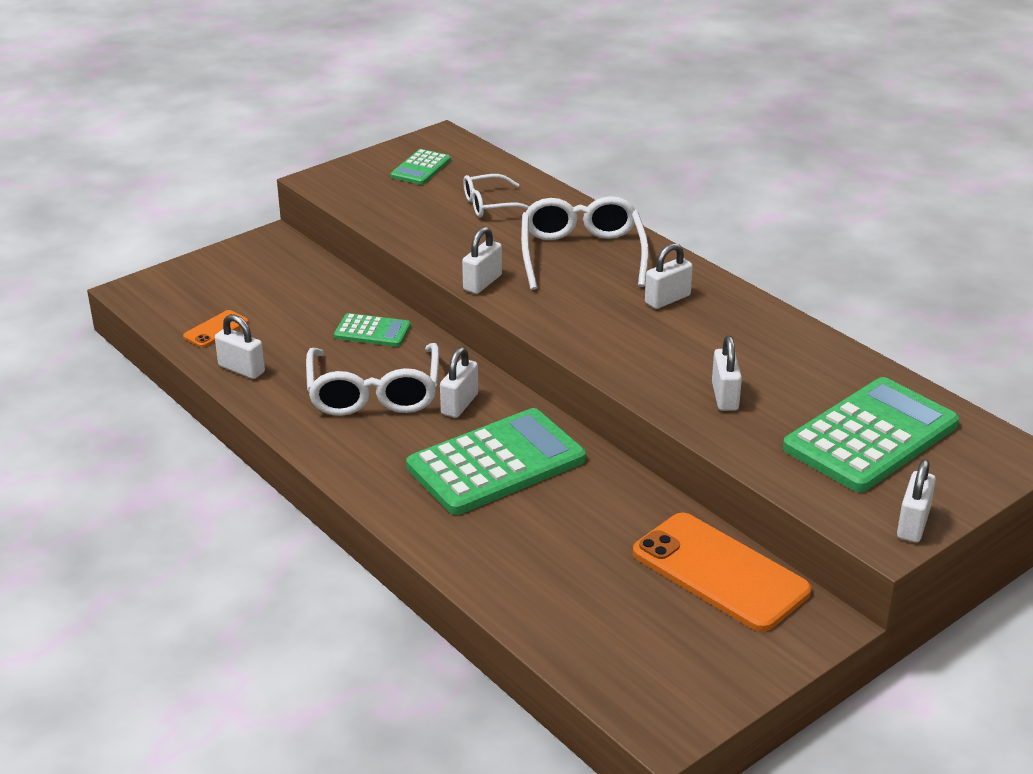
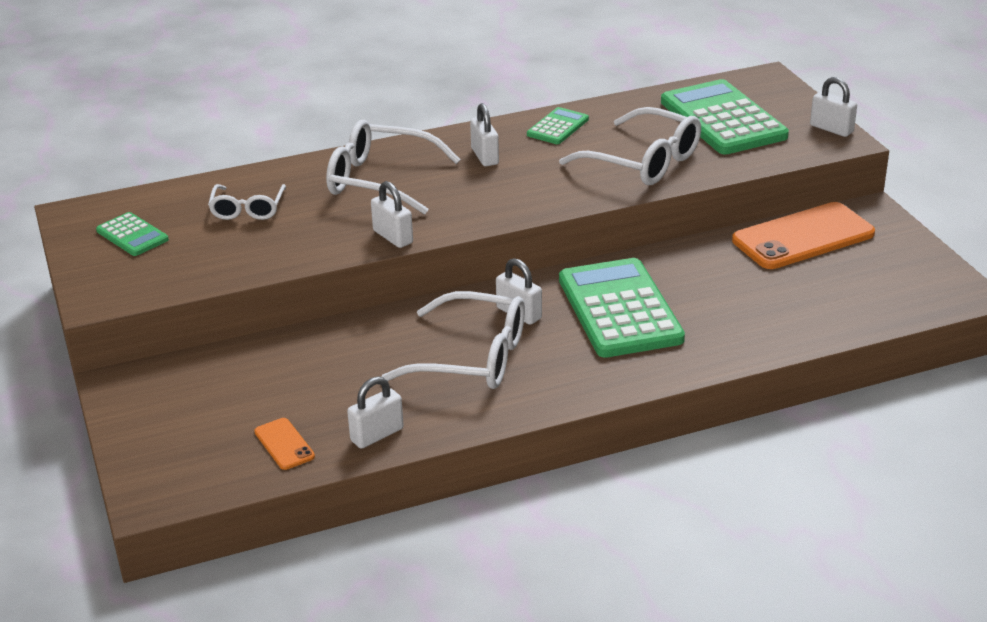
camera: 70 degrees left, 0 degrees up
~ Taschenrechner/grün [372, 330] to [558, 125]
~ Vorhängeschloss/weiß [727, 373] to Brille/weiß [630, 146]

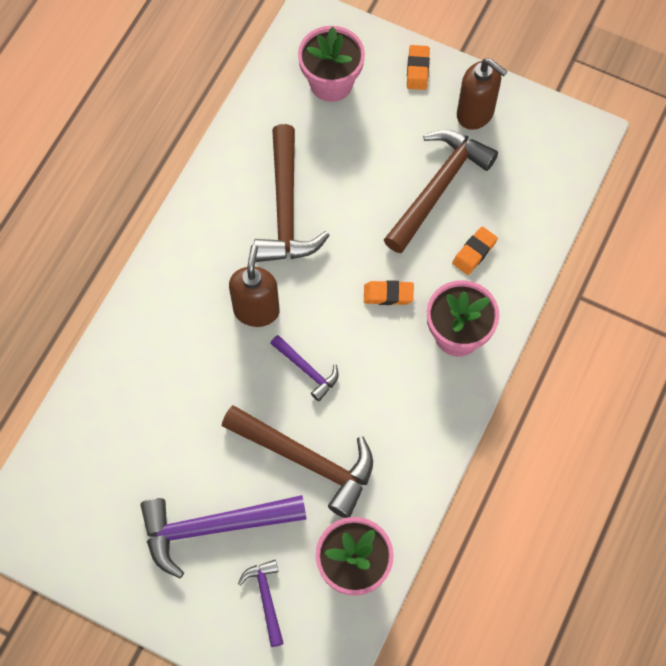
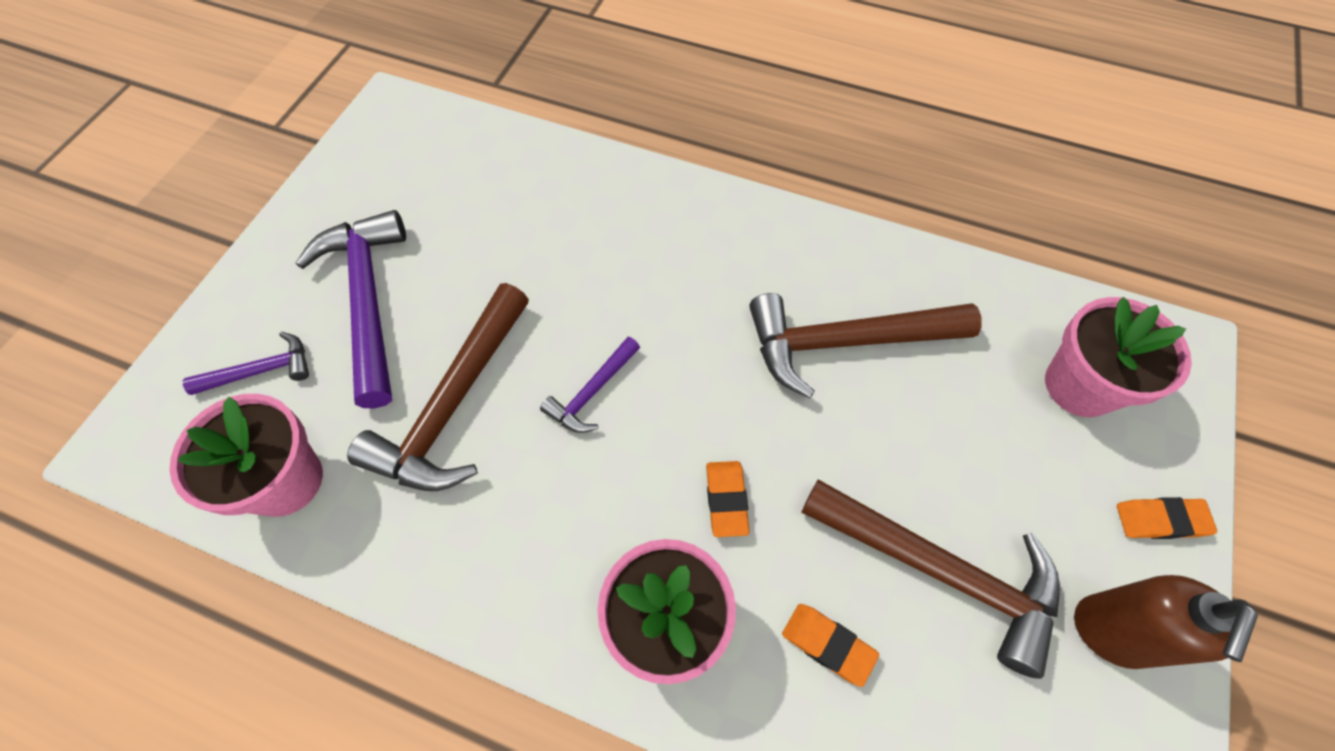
camera: 85 degrees right, 5 degrees down
- Seifenspender/braun [254, 286]

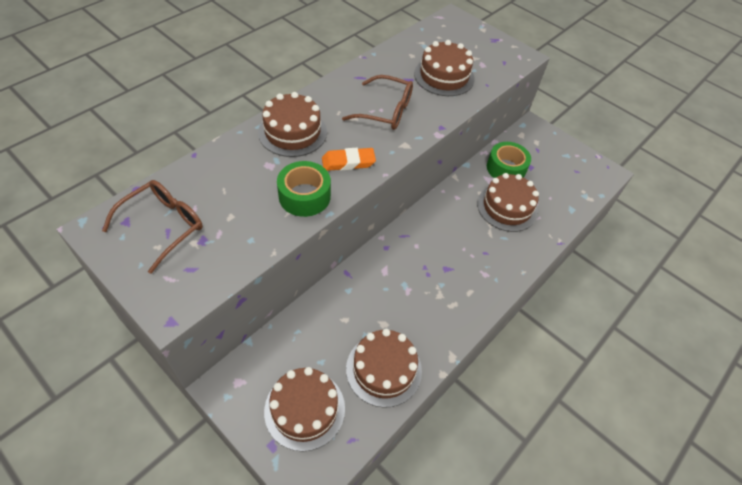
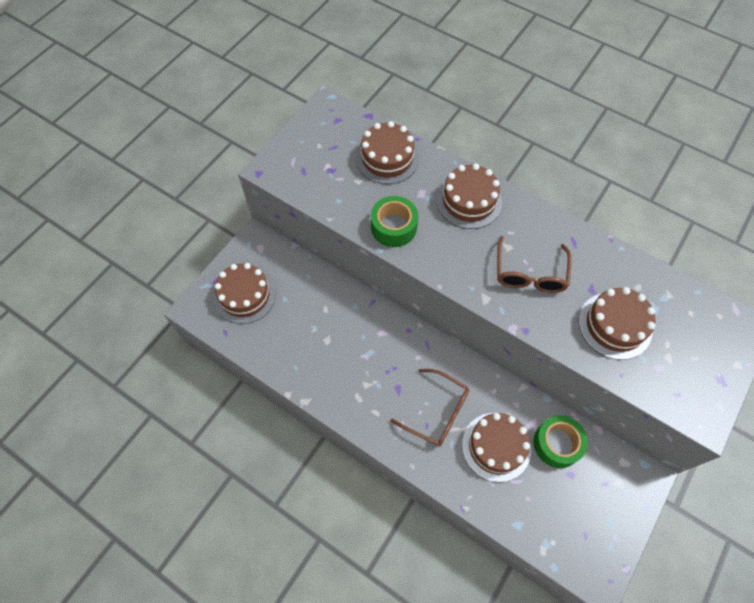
camera: 85 degrees right, 10 degrees up
~ Kuchen/braun [384, 368] to [387, 152]
~ Brille/braun [152, 227] to [430, 408]
- Radiergummi/orange [349, 159]

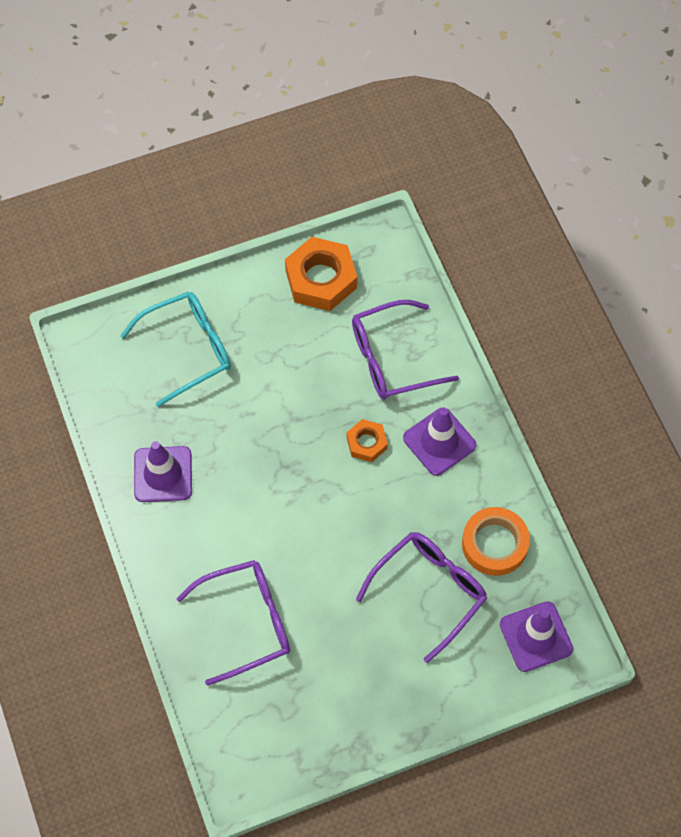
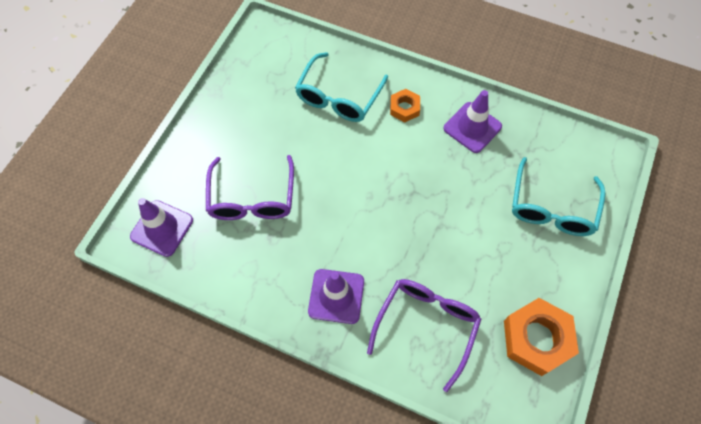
camera: 135 degrees right, 0 degrees up
~ Brille/lila [233, 623] to Brille/türkis [341, 87]
~ Sechskantmutter/orange [367, 440] to [405, 105]
- Klebeband/orange [496, 541]

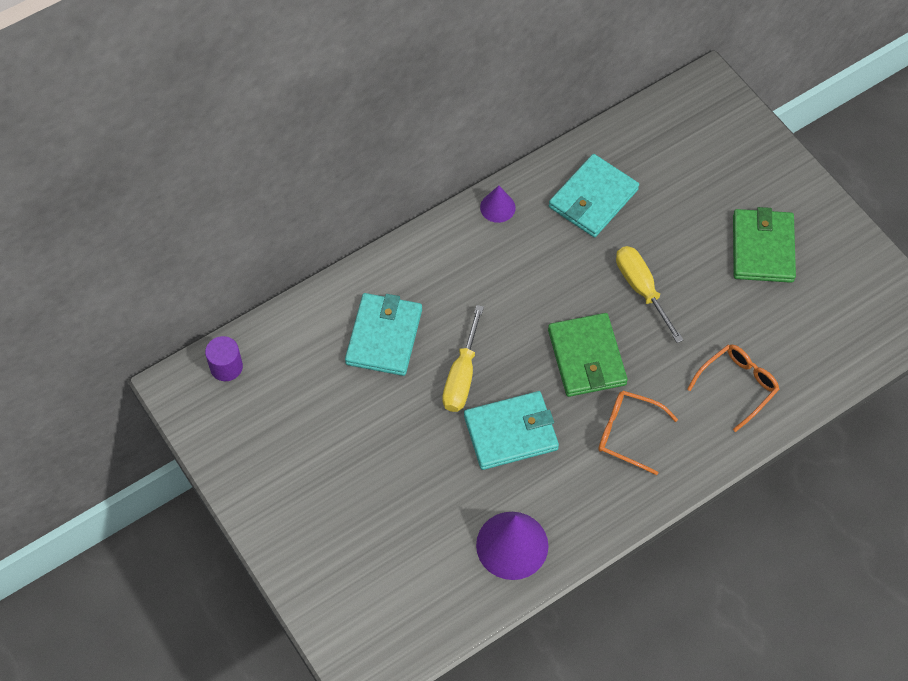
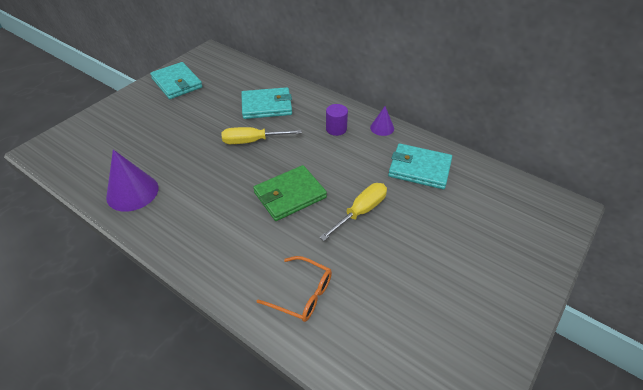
camera: 70 degrees right, 15 degrees down
~ Geldbörse/türkis [511, 430] to [176, 80]
~ Vollzylinder/lila [224, 358] to [337, 120]
- Brille/orange [638, 433]
- Geldbörse/grün [764, 245]

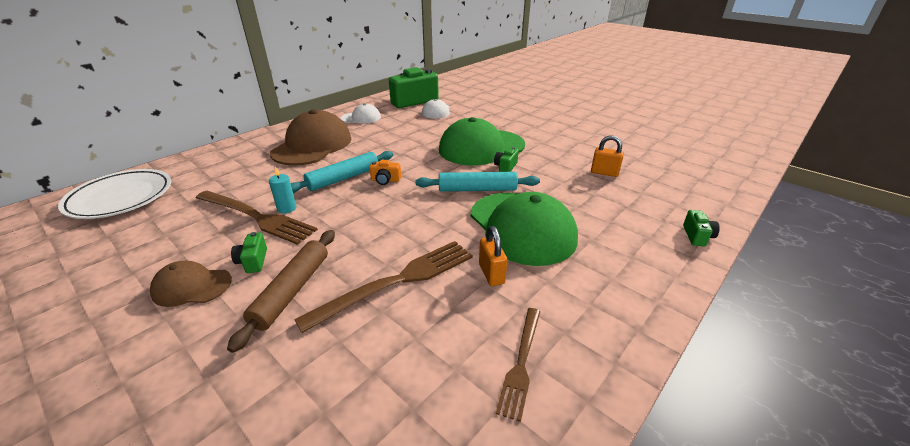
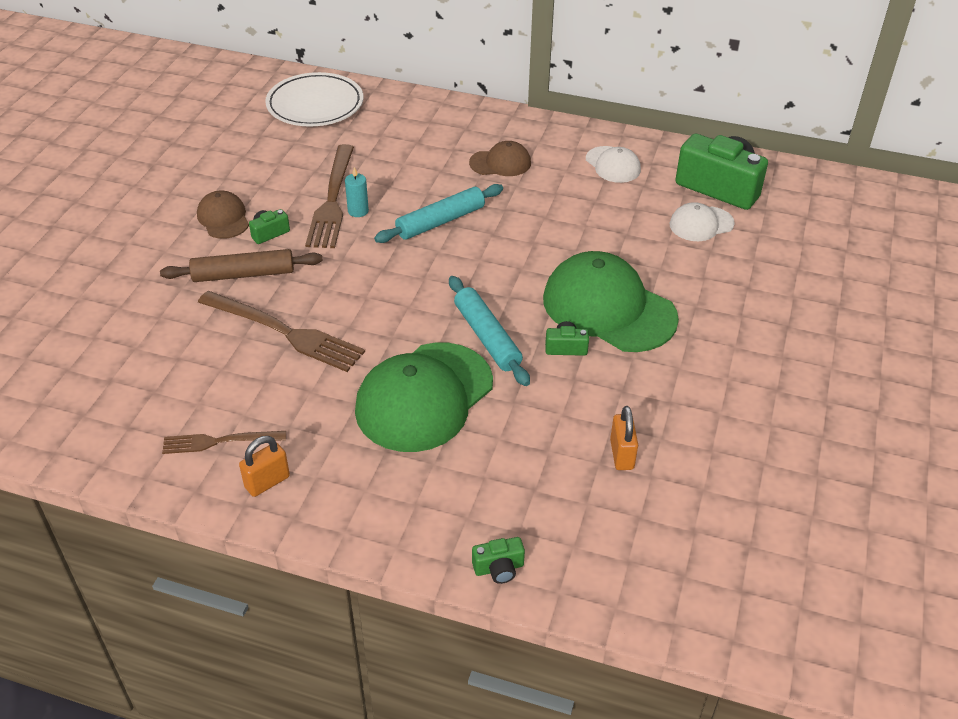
camera: 65 degrees right, 10 degrees up
~ Vorhängeschloss/orange [493, 256] to [264, 466]
~ Nudelholz/türkis [342, 172] = [438, 213] 60 degrees counterclockwise
~ Kappe/braun [310, 138] = [500, 158] x0.51
- Kamera/orange [385, 172]

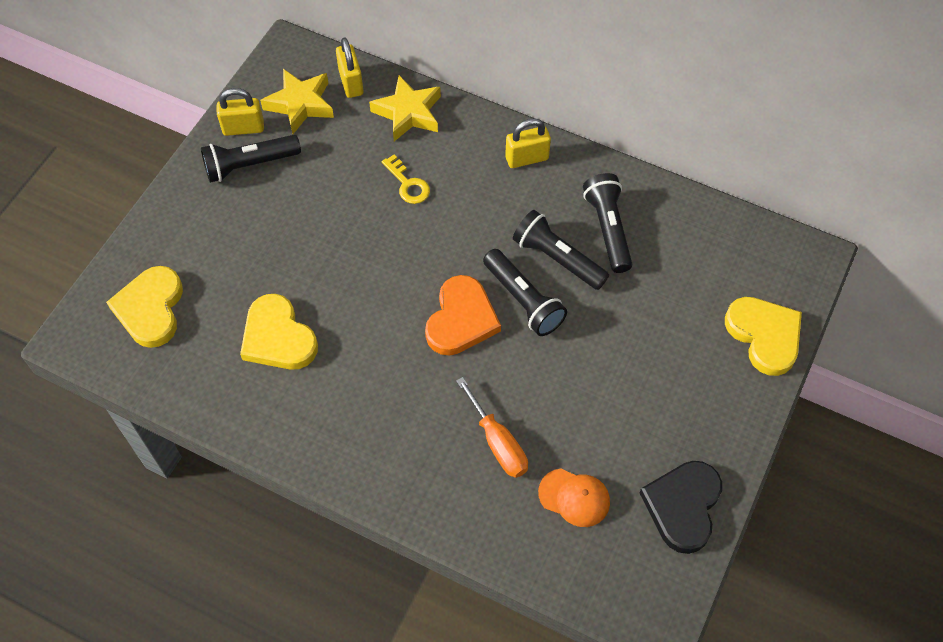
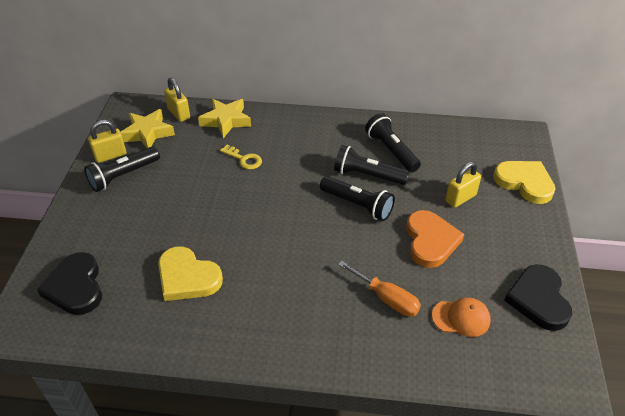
camera: 20 degrees left, 15 degrees down
~ Herz/gelb [144, 307] to Herz/schwarz [69, 283]
~ Herz/orange [463, 315] to [435, 239]
~ Vorhängeschloss/gelb [528, 143] to [463, 184]

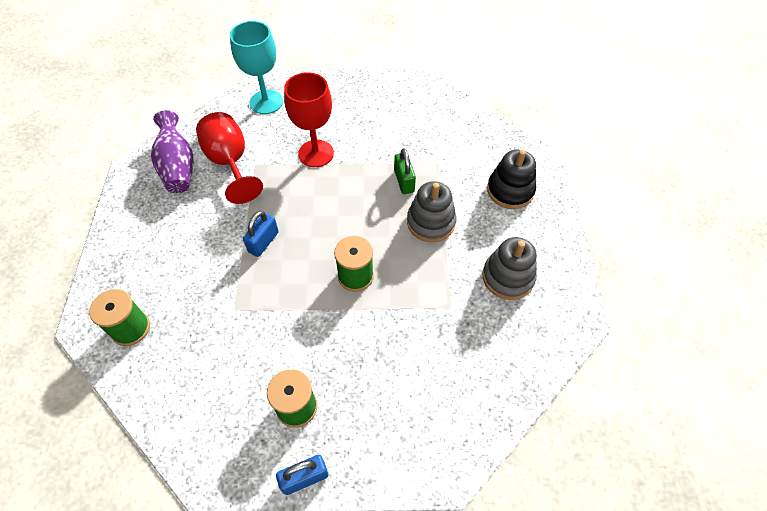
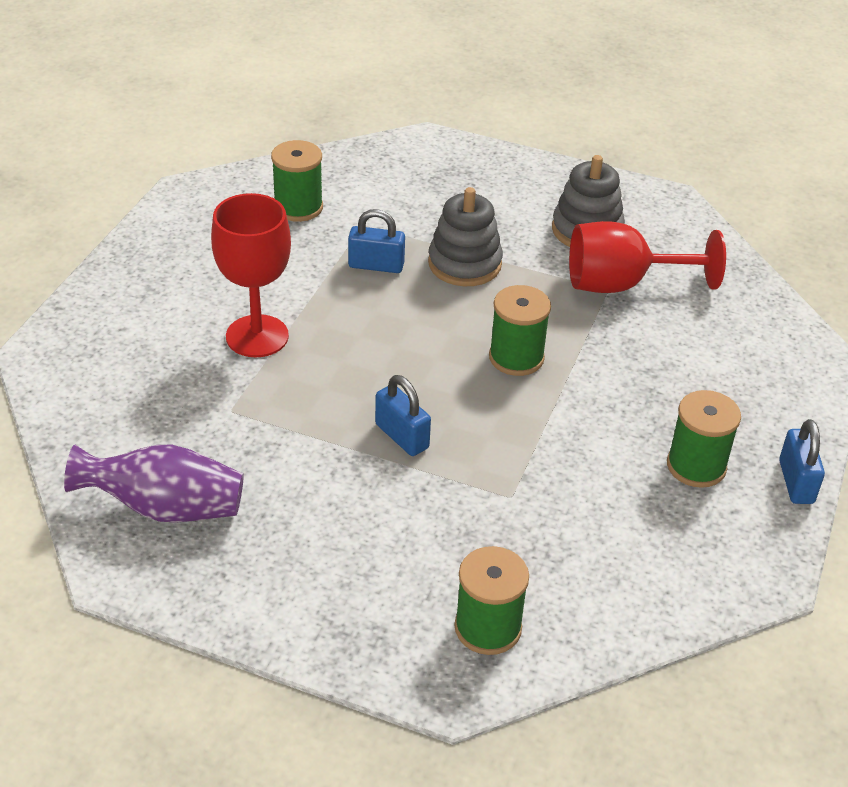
camera: 70 degrees left, 15 degrees down
+ Garnrolle/grün [297, 181]
~ Vorhängeschloss/grün [405, 171] to Vorhängeschloss/blau [376, 241]
~ Kelch/rot [229, 158] to [647, 257]
- Kelch/türkis [256, 67]
- Stapelspielzeug/schwarz [511, 179]

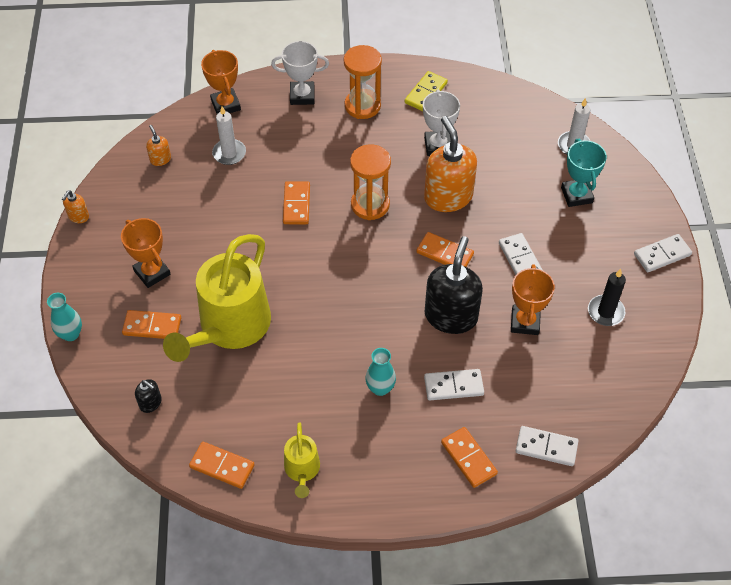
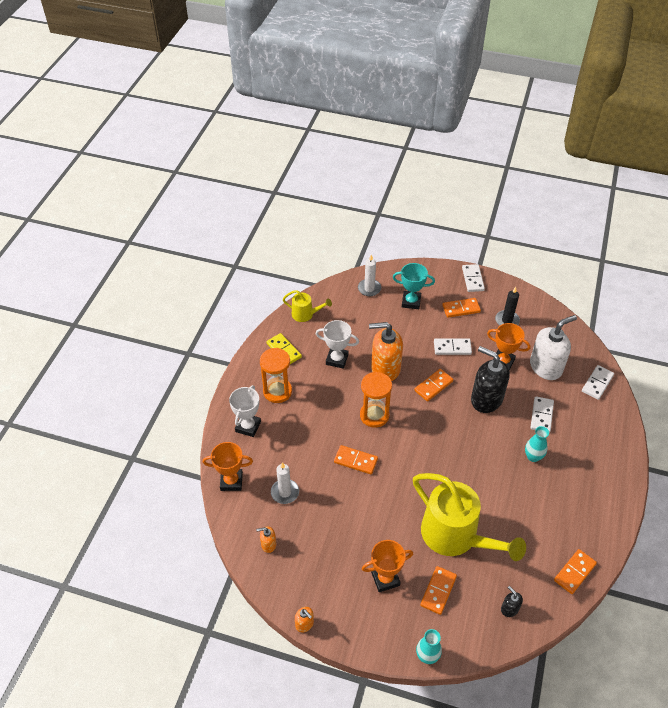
camera: 70 degrees left, 5 degrees down
~ Gießkanne/gelb [302, 460] to [307, 306]
~ Dominostein/orange [469, 457] to [461, 308]
~ Seifenspender/schwarz [148, 396] = [512, 601] 90 degrees counterclockwise
+ Seifenspender/weiß [553, 347]

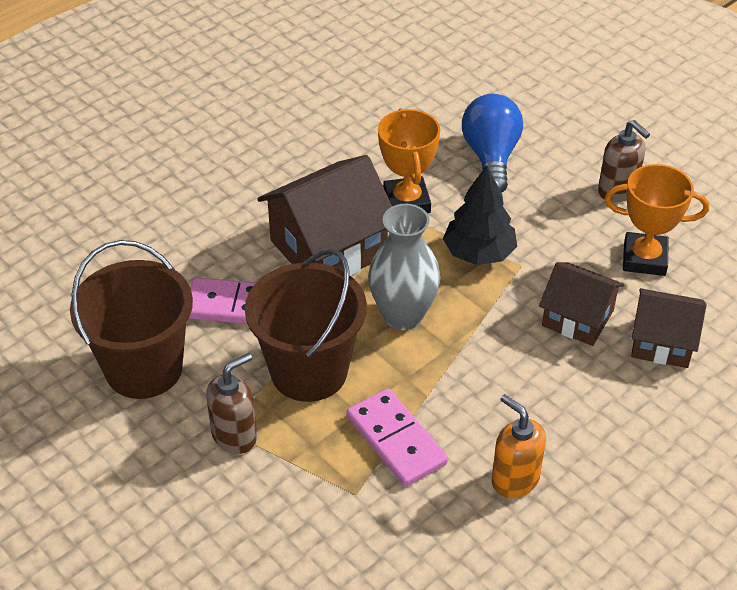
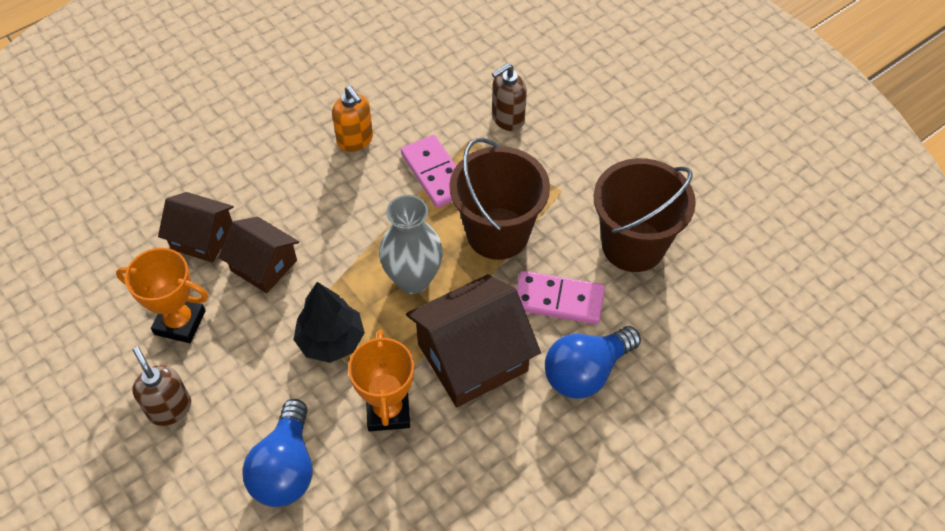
camera: 175 degrees left, 10 degrees up
~ Seifenspender/braun [231, 403] to [509, 97]
+ Glühbirne/blau [593, 362]

